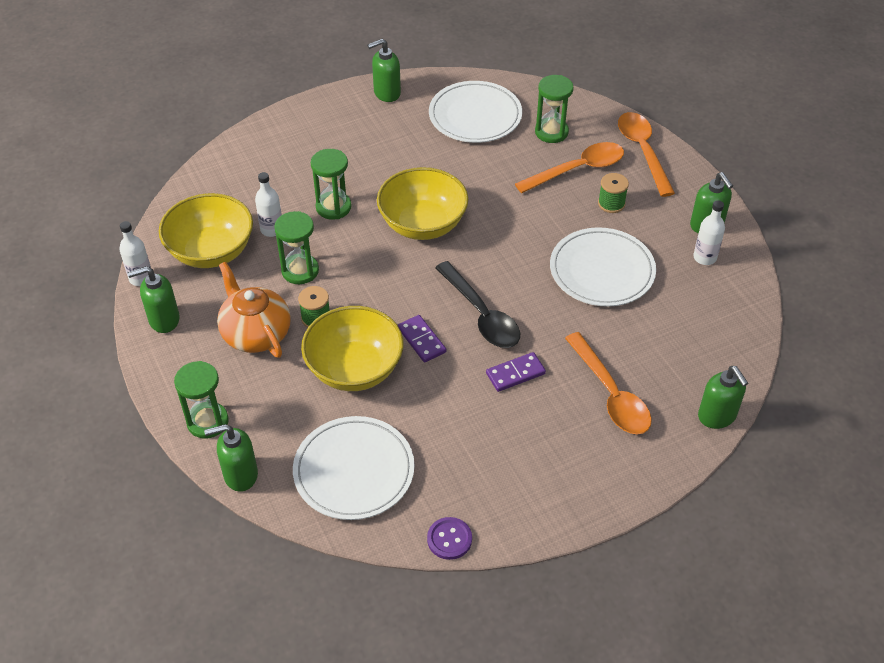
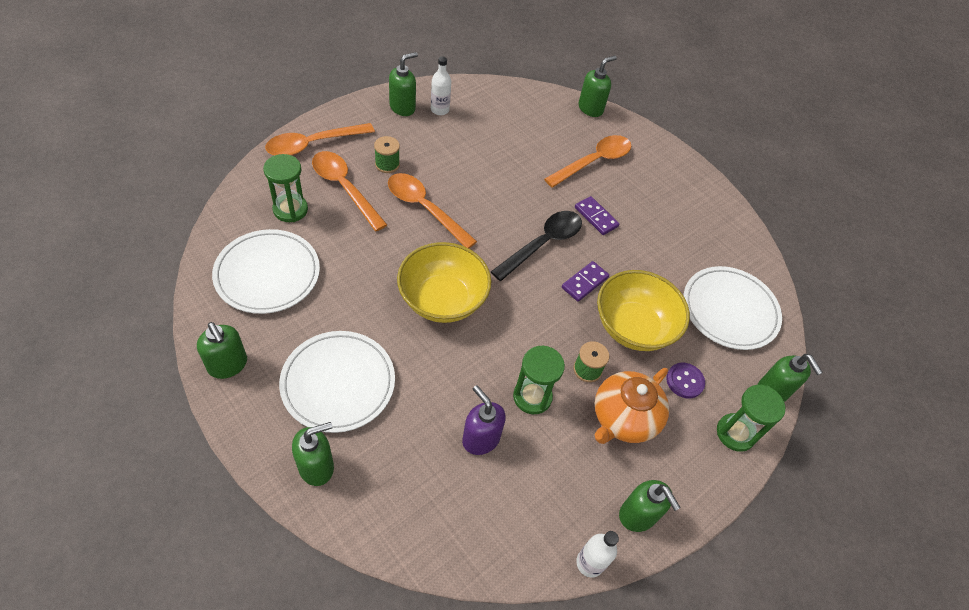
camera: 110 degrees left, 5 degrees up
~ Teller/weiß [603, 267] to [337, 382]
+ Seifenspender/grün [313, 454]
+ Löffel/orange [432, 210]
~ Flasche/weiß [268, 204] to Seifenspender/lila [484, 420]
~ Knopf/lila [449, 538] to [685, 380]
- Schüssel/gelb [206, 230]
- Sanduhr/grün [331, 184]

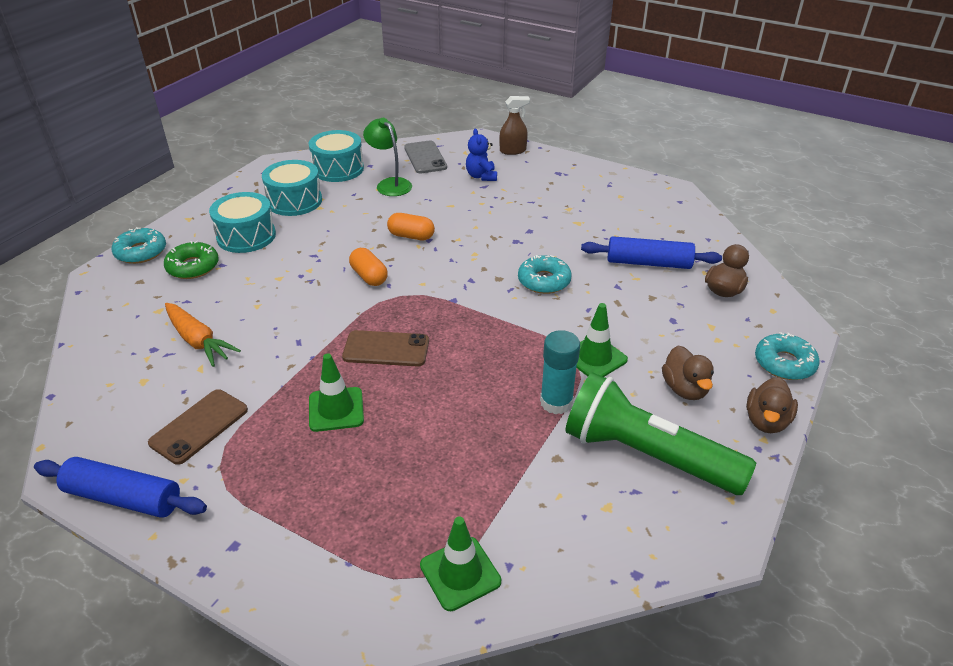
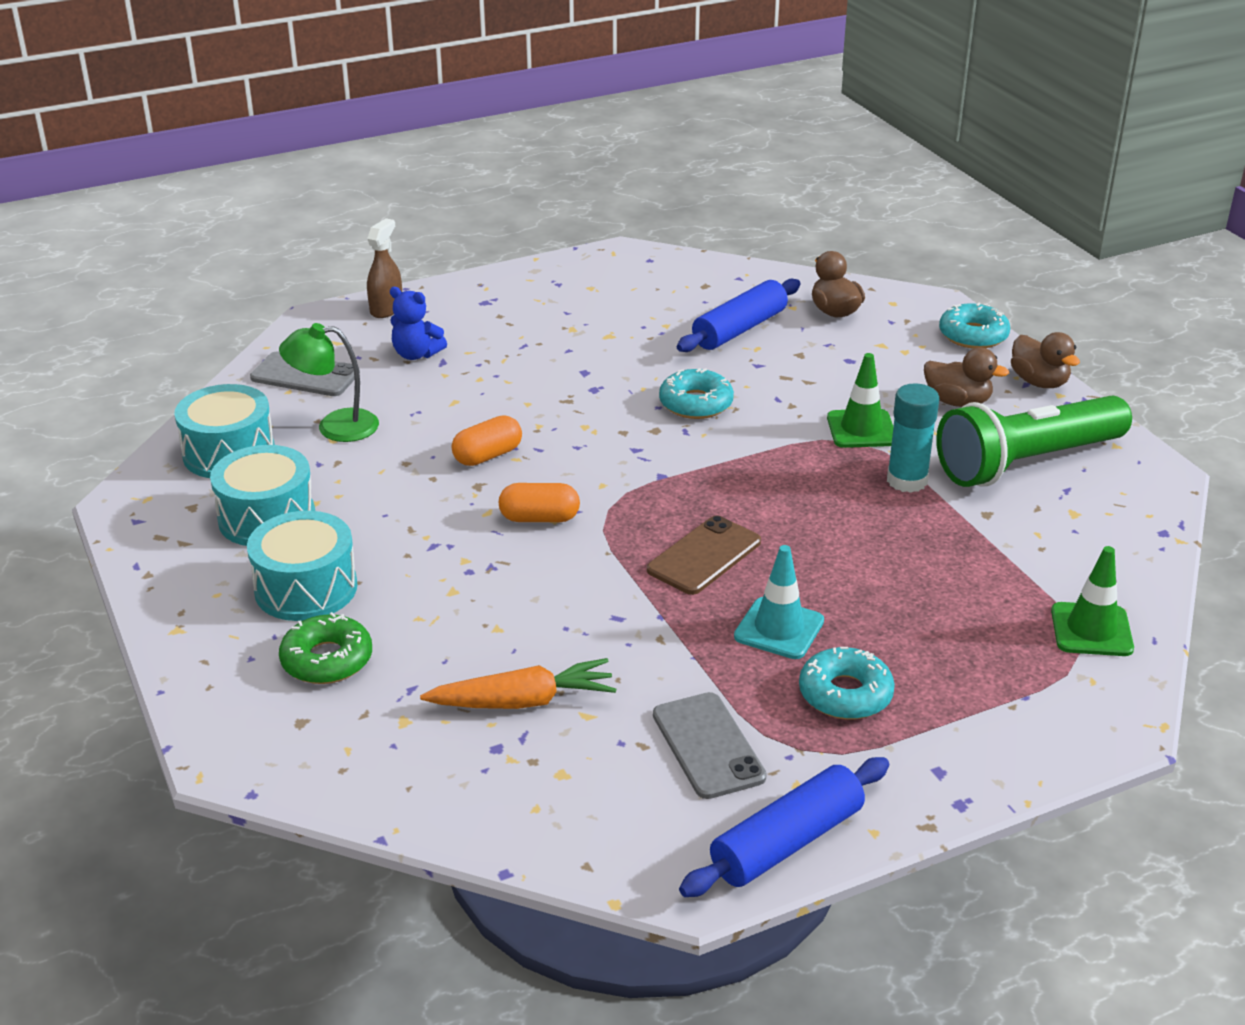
camera: 55 degrees left, 5 degrees down
~ Handy/braun [198, 427] to Handy/grau [710, 745]
~ Leitkegel/grün [336, 392] to Leitkegel/türkis [779, 602]
~ Donut/türkis [138, 245] to [847, 683]

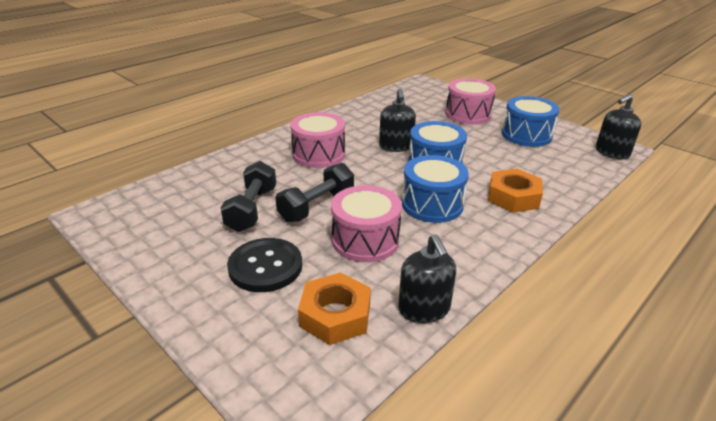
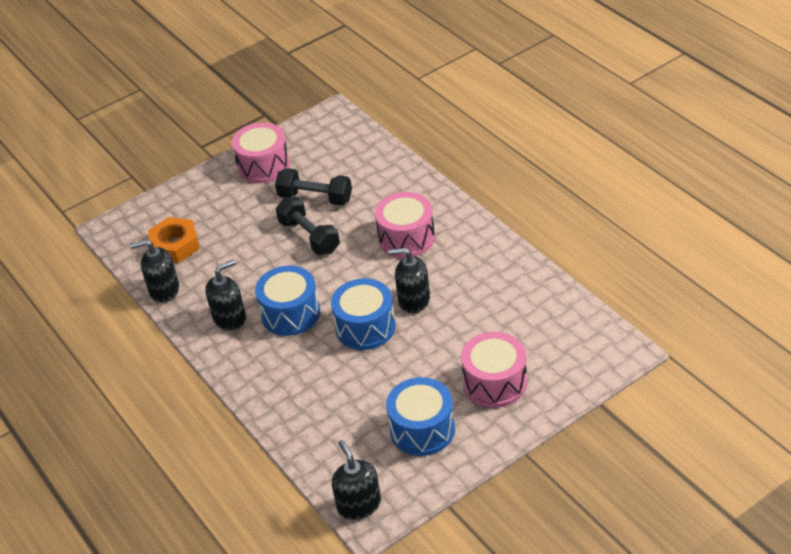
camera: 105 degrees right, 10 degrees up
+ Seifenspender/schwarz [225, 295]
~ Trommel/rosa [366, 223] to [261, 152]
- Knopf/schwarz [264, 265]
- Sechskantmutter/orange [515, 191]

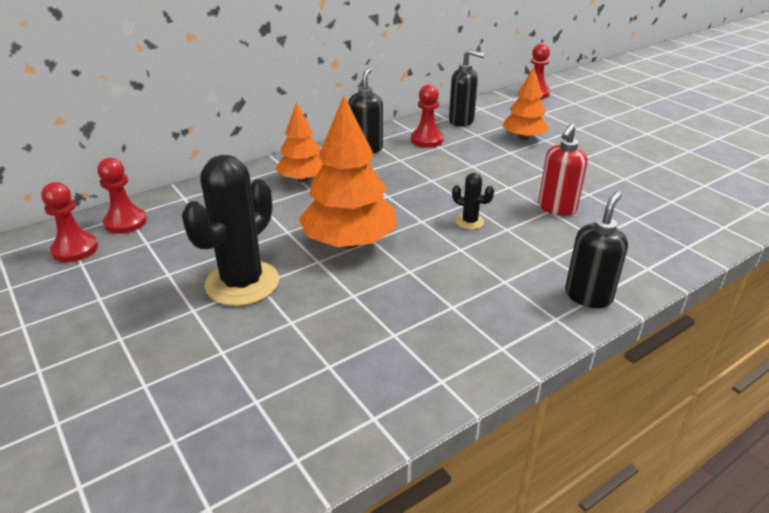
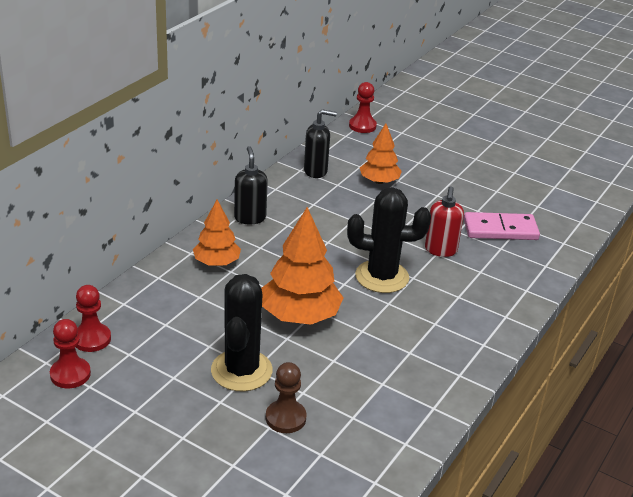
camera: 25 degrees left, 0 degrees up
+ Bauer/braun [286, 397]
~ Kaktus/schwarz [473, 201] = [389, 240] x2.25
+ Dominostein/rosa [502, 226]
- Bauer/rot [427, 116]
- Seifenspender/schwarz [596, 249]

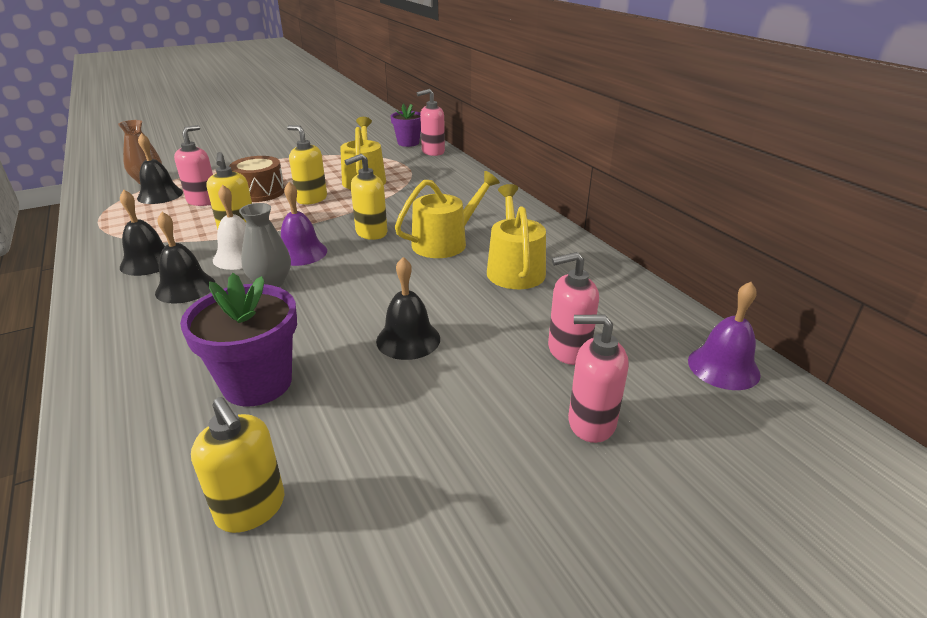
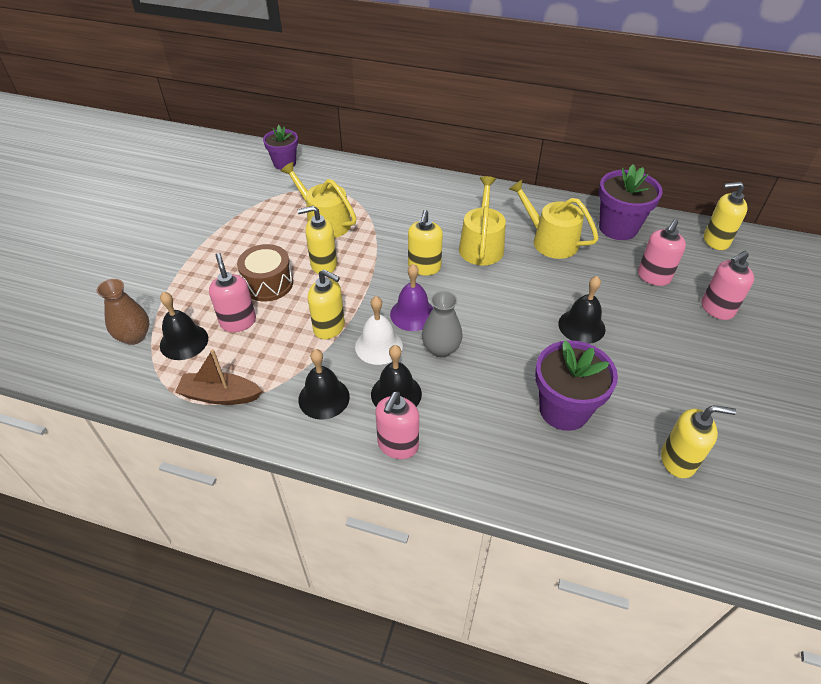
camera: 45 degrees left, 15 degrees up
+ Boot/braun [218, 377]
~ Seifenspender/rosa [431, 122] to [397, 425]
+ Blumentopf/lila [631, 202]
~ Glocke/lila [724, 336] to Seifenspender/gelb [726, 216]

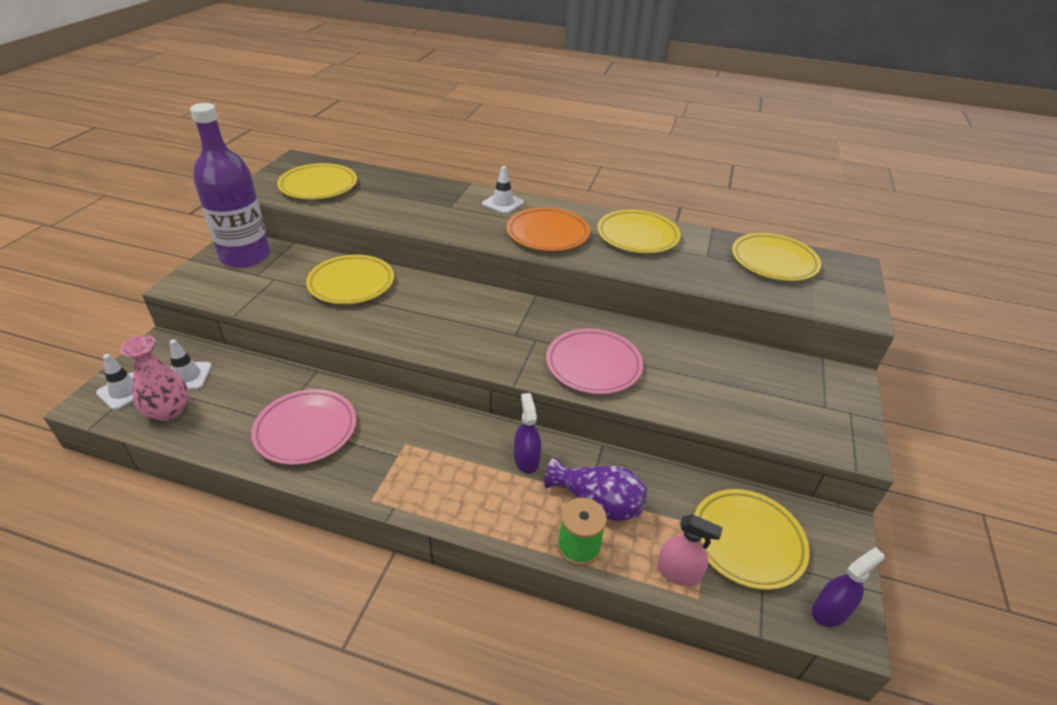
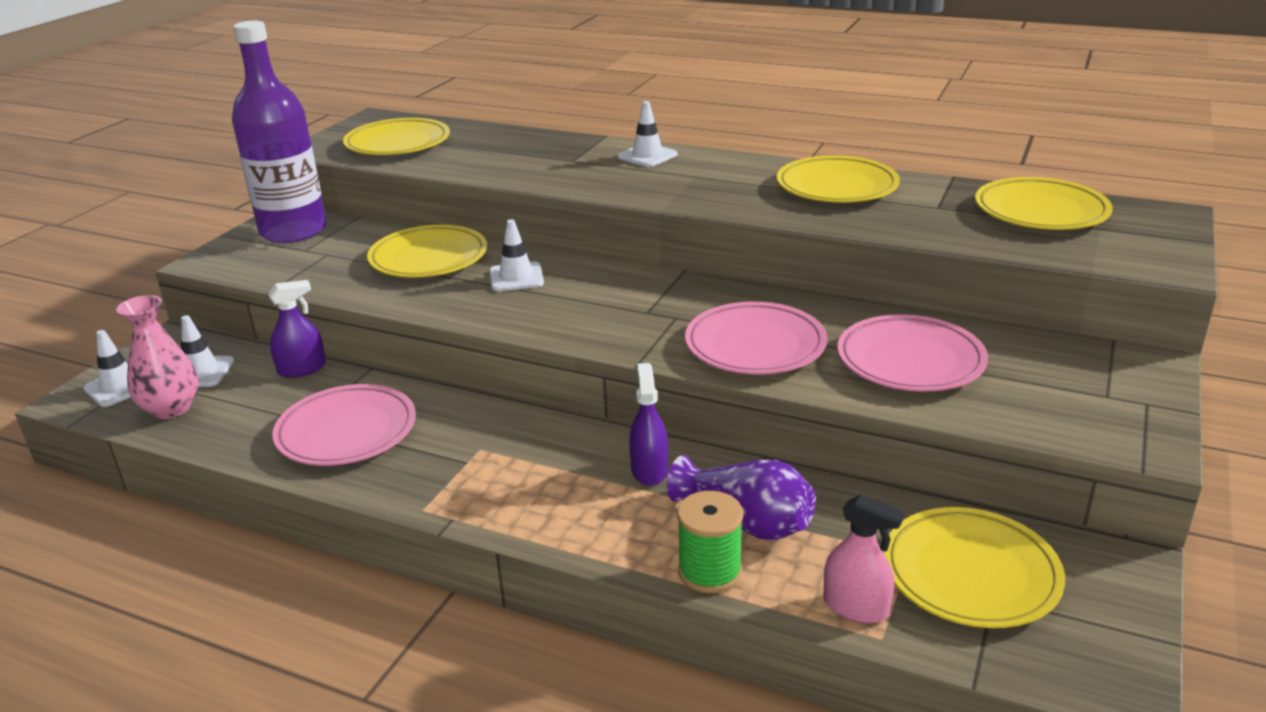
camera: 10 degrees right, 10 degrees down
~ Sprühflasche/lila [848, 587] to [297, 329]
+ Leitkegel/weiß [517, 255]
+ Teller/rosa [912, 352]
- Teller/orange [548, 229]

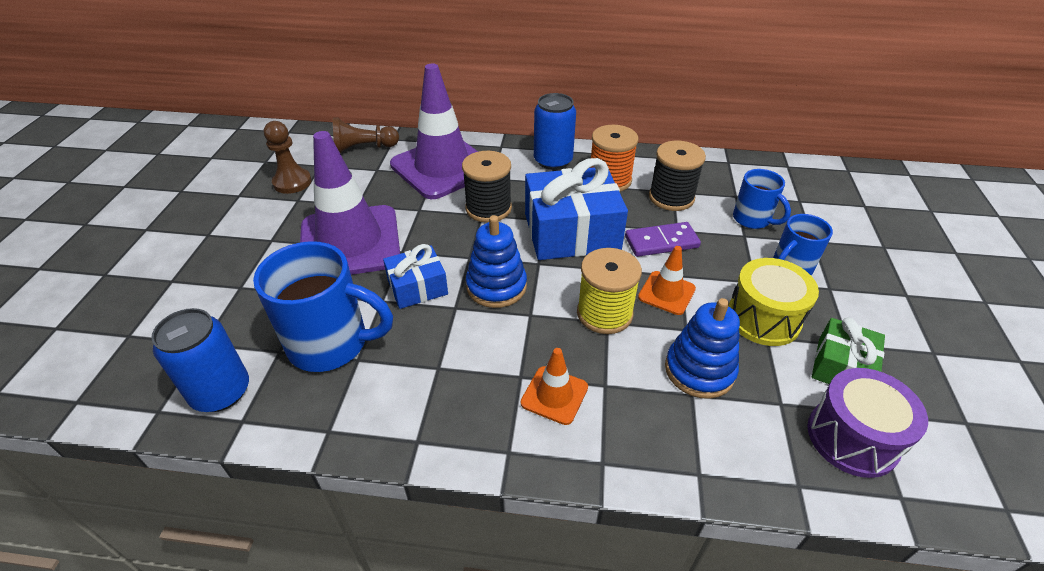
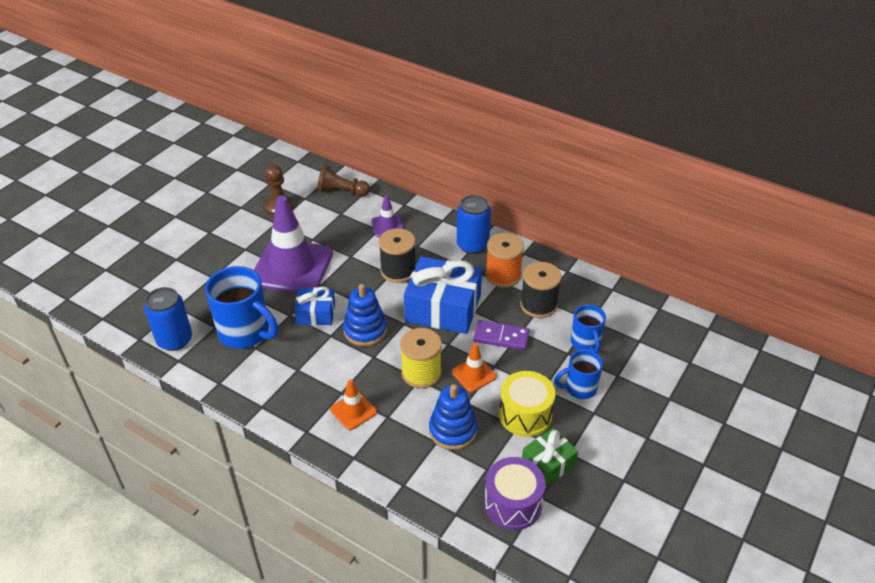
camera: 25 degrees right, 0 degrees up
~ Leitkegel/lila [434, 131] = [387, 216] x0.45

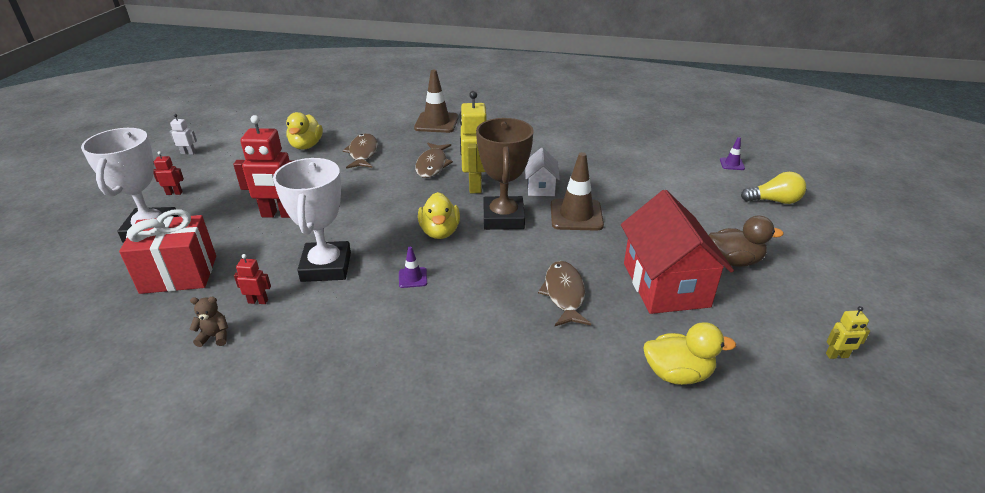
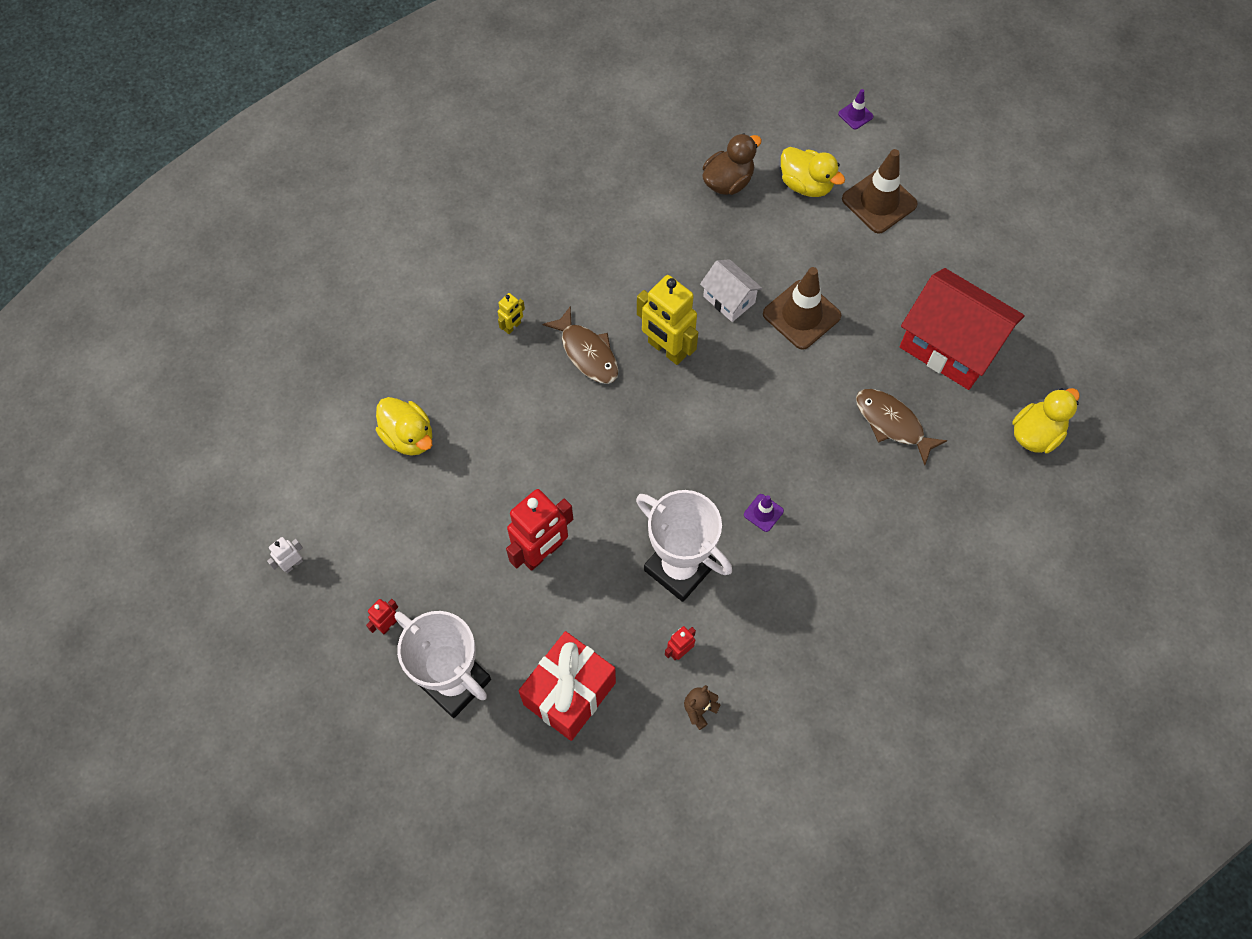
camera: 45 degrees left, 30 degrees up
~ Roboter/gelb [848, 332] to [511, 313]
~ Ente/braun [746, 240] to [732, 164]
~ Ente/gelb [439, 215] to [813, 172]
~ Leitkegel/braun [436, 101] to [880, 191]
- Fisch/braun [360, 151]
- Pokal/braun [505, 174]
- Glühbirne/gelb [773, 188]

